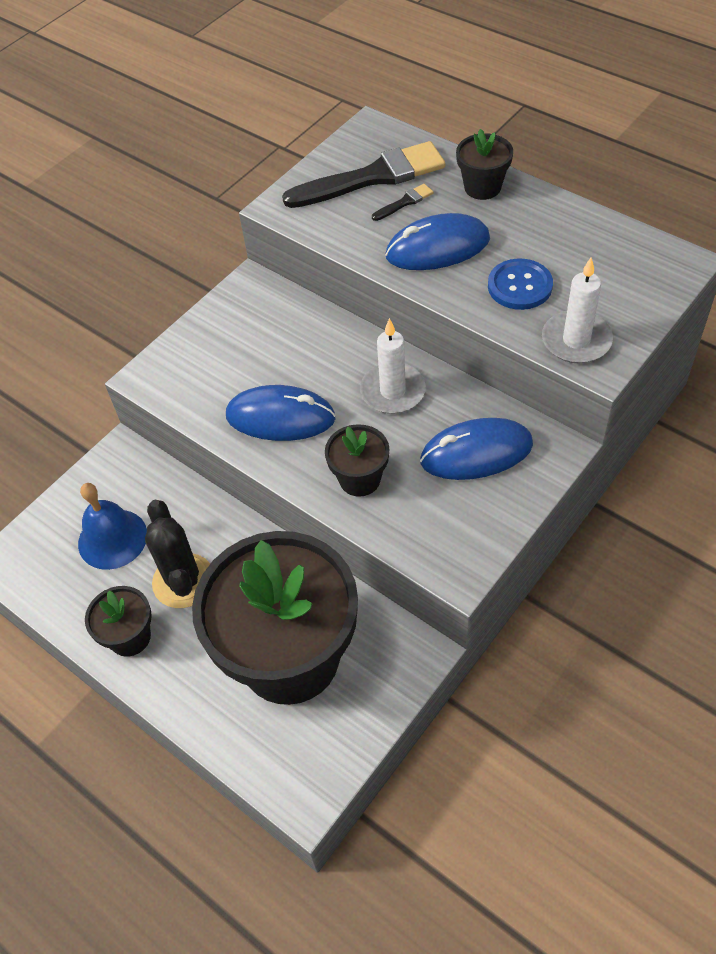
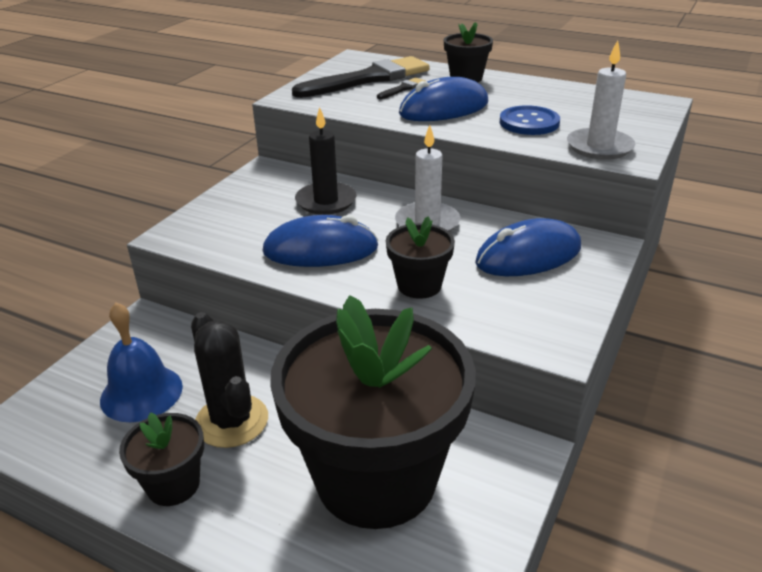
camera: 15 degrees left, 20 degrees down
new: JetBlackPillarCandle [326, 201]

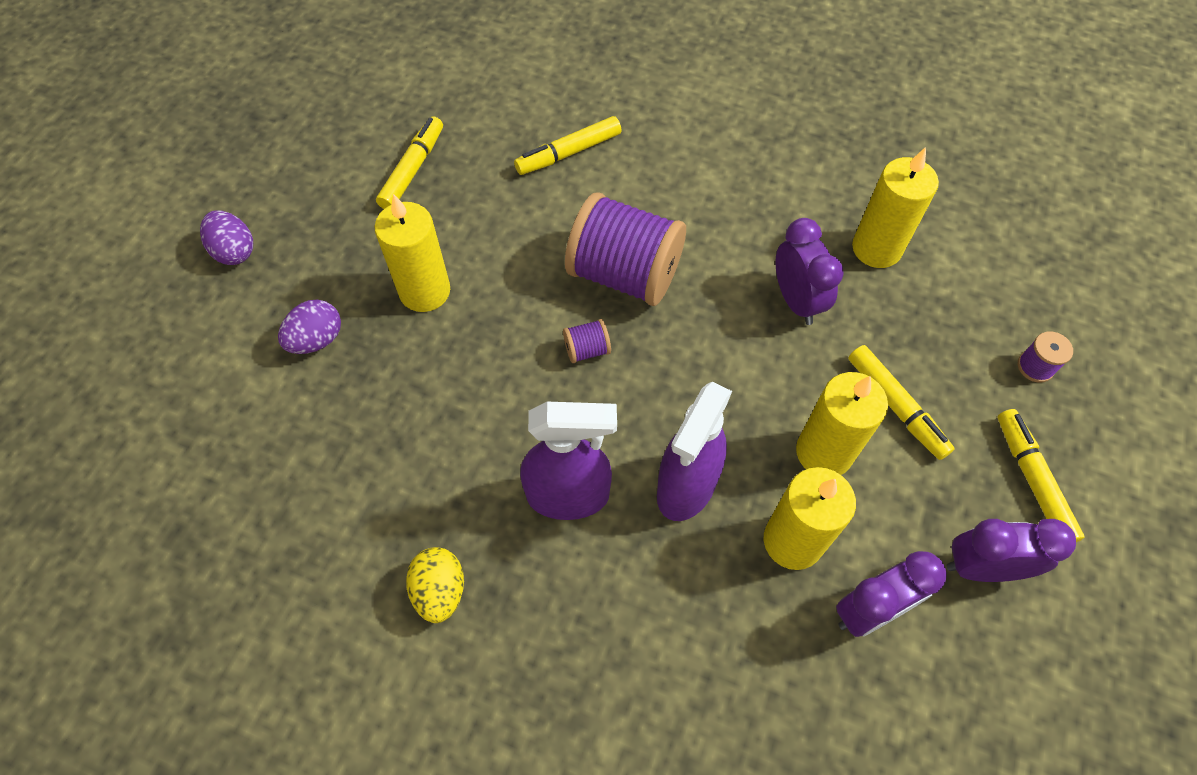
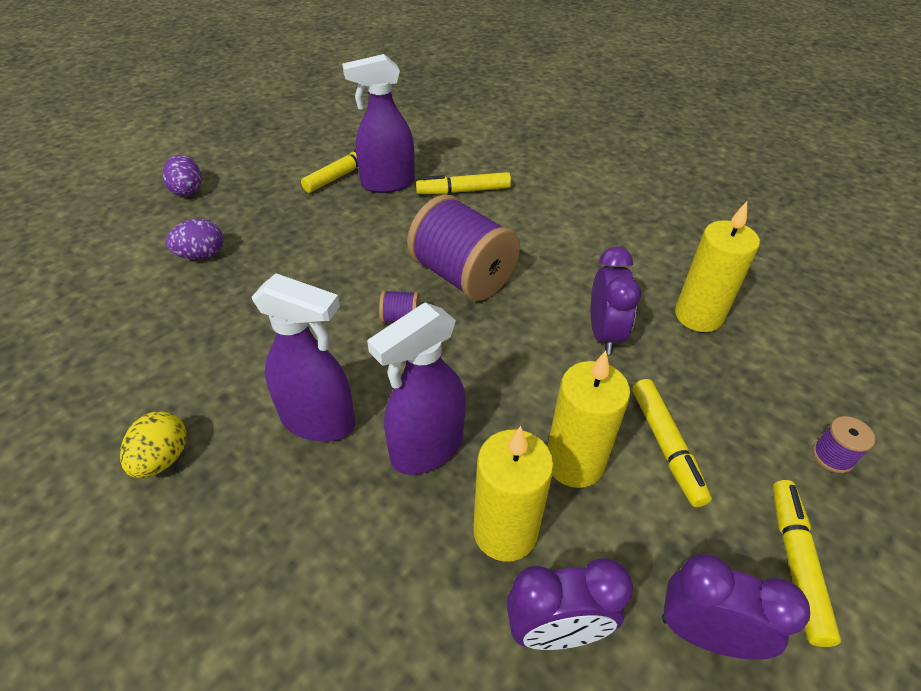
camera: 20 degrees right, 15 degrees down
gone: BrightYellowPillarCandle [425, 291]
new: VioletSprayCleaner [387, 184]

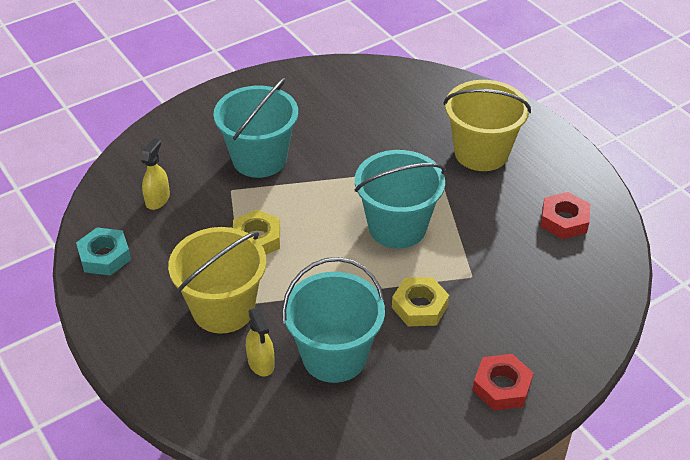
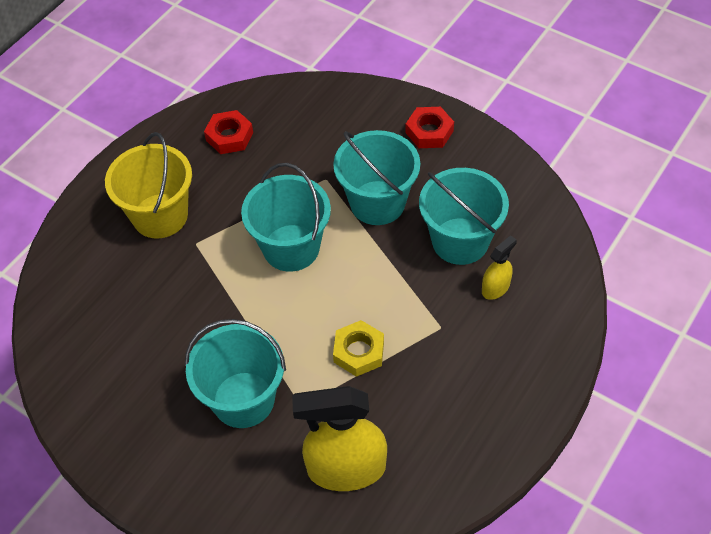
camera: 110 degrees left, 10 degrees up
gone: TealHexNut [105, 256]; BrightYellowPail [223, 309]
swapped: BrightYellowHexNut [419, 306] to TealPail [377, 203]
scaled: BrightYellowSprayCleaner [157, 199] = [346, 468] x2.05

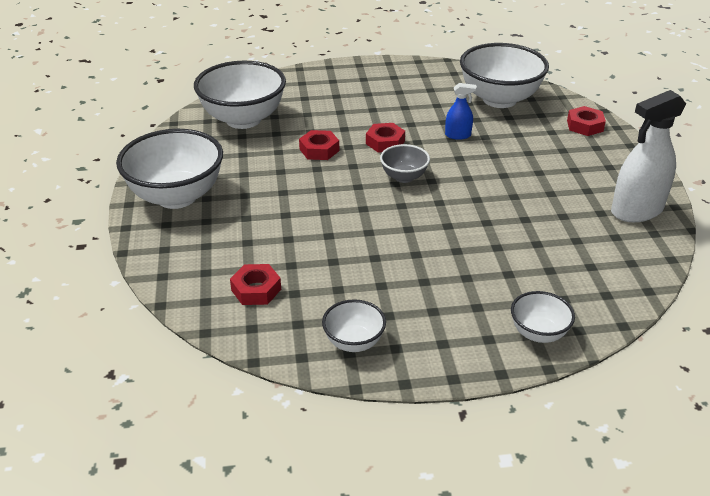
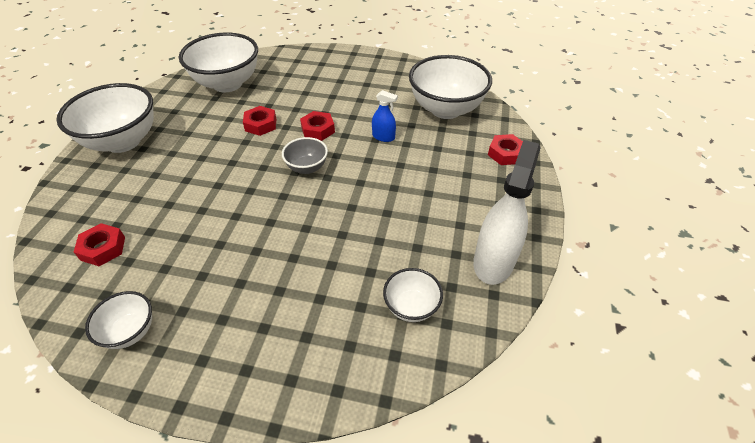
camera: 20 degrees right, 10 degrees up
shifted: WhiteDeepDish [538, 333] to [411, 307]
rotated: WhiteSprayCleaner [637, 210] = [493, 261] 120 degrees clockwise

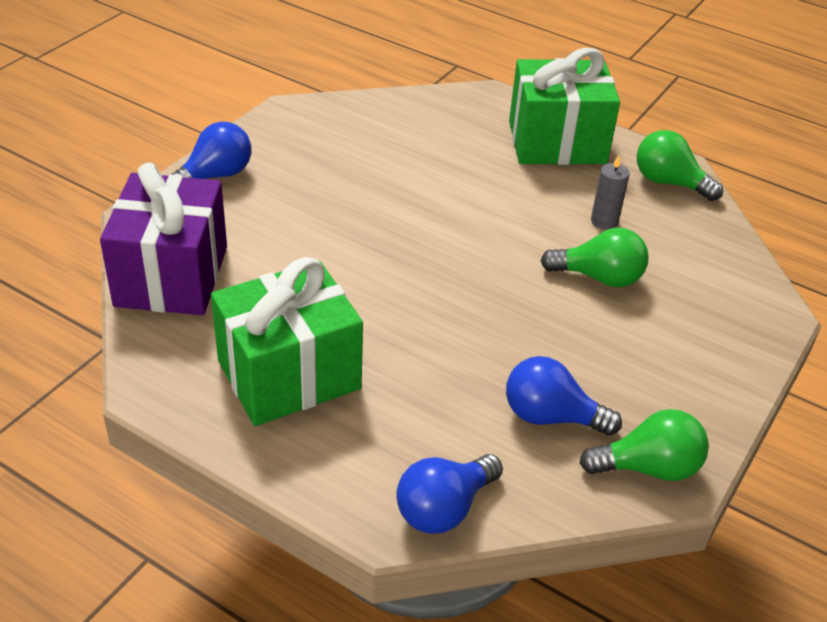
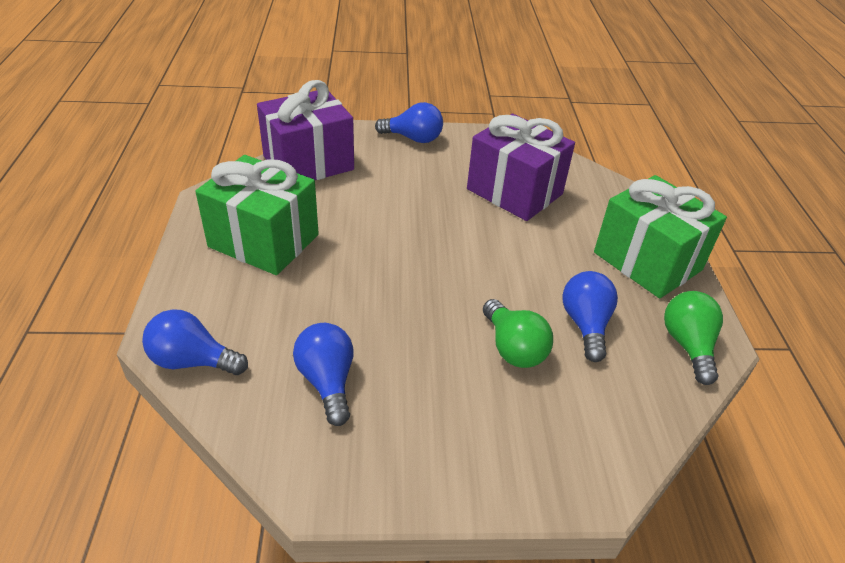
camera: 55 degrees right, 0 degrees up
gone: LeafGreenLightBulb [648, 467]
new: VioletGift [514, 192]
swapped: GrayPillarCandle [604, 221] to CobaltLightBulb [585, 325]

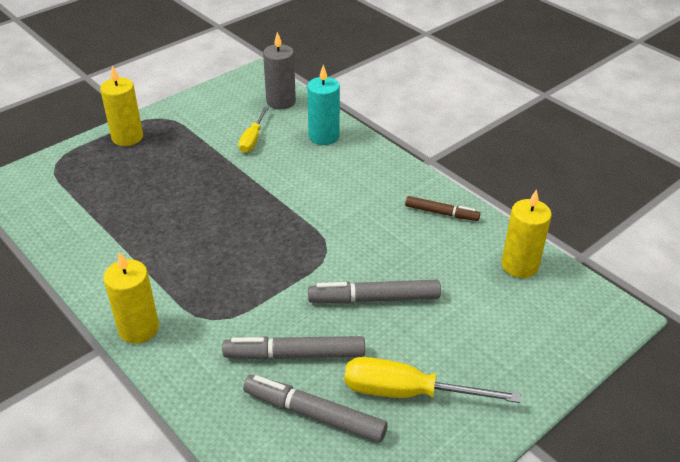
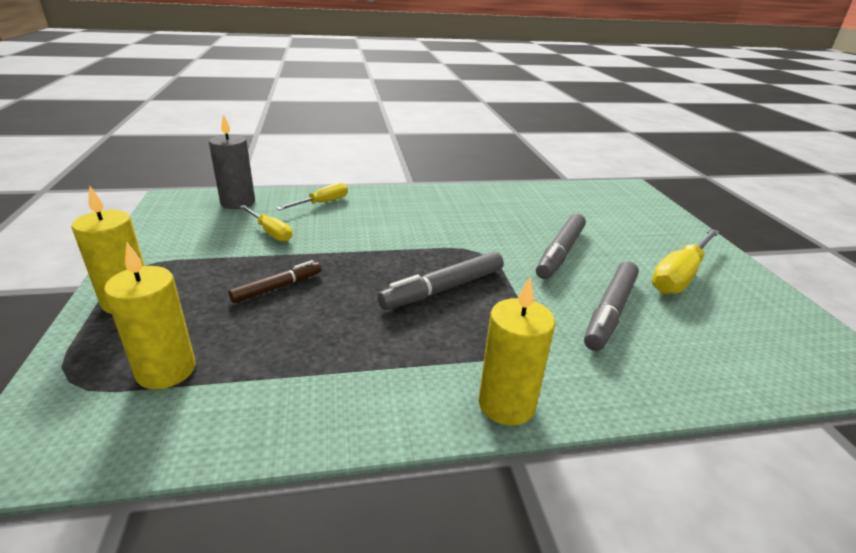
camera: 60 degrees left, 10 degrees down
shifted: BrightYellowPillarCandle [519, 265] to [166, 370]; DarkBrownMarkerPen [441, 213] to [277, 287]; GrayMarkerPen [314, 414] to [443, 289]
swapped: TealPillarCandle [324, 136] to BrightYellowFlatScrewdriver [322, 203]

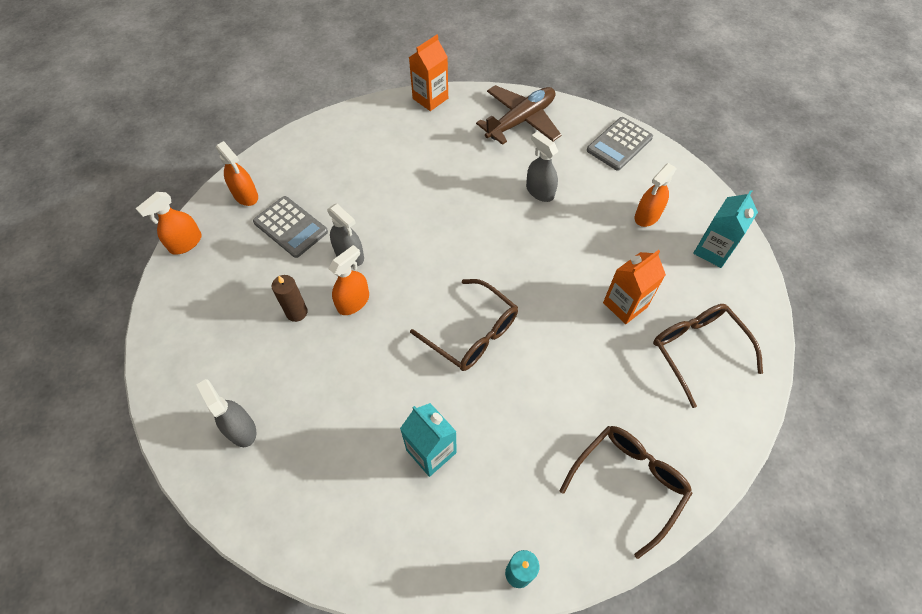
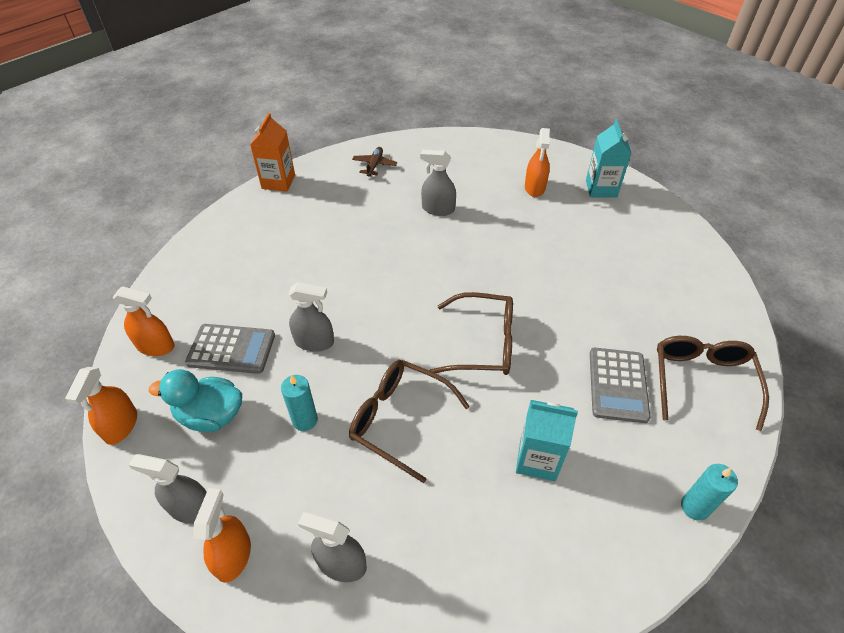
camera: 35 degrees left, 10 degrees down
gone: BrightOrangeMilkCarton [625, 305]
new: GraySprayCleaner [191, 508]; TealDuck [211, 415]
shifted: BrightOrangeSprayCleaner [353, 302] to [233, 556]; DarkBrownEyeglasses [697, 350] to [399, 419]; GrayPocketCalculator [619, 144] to [618, 385]
repainted: DarkBrownPillarCandle [296, 312] to TealPillarCandle [305, 420]
scaled: DarkBrownPlane [520, 121] = [374, 165] x0.49

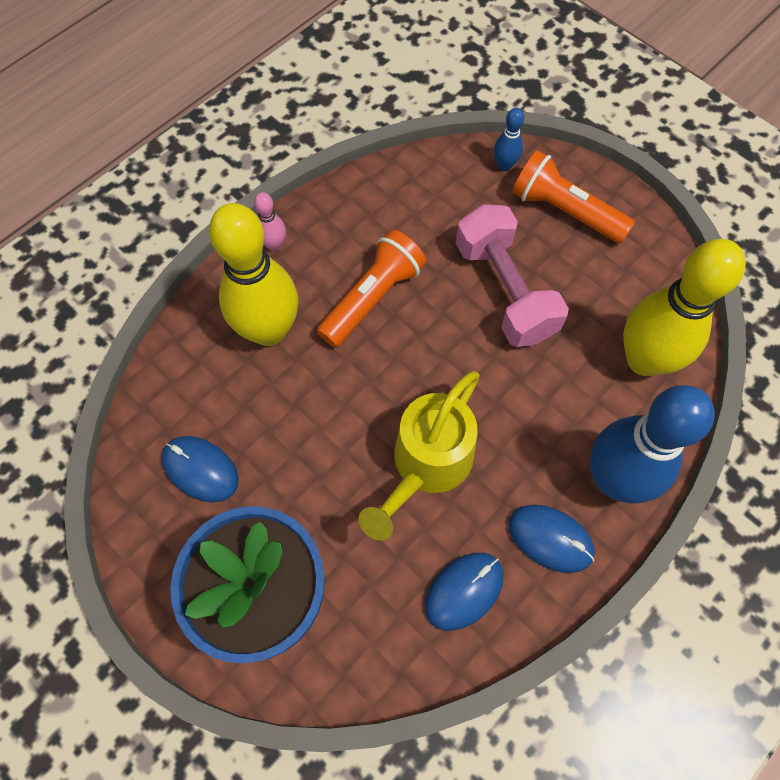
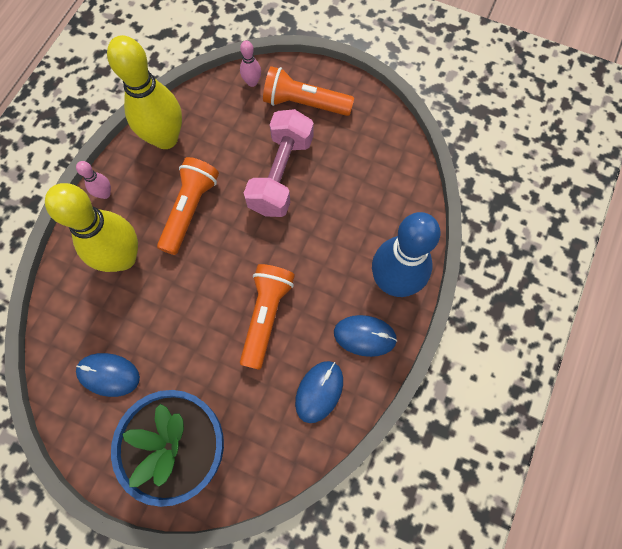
camera: 20 degrees left, 5 degrees up
shifted: BrightYellowSkittle [644, 360] to [165, 138]
swapped: BrightYellowWateringPot [426, 465] to BrightOrangeFlashlight [266, 316]
repainted: CobaltSkittle [504, 165] to RosySkittle [252, 82]
rotated: RosyFreeWeight [504, 291] = [281, 174] 60 degrees clockwise

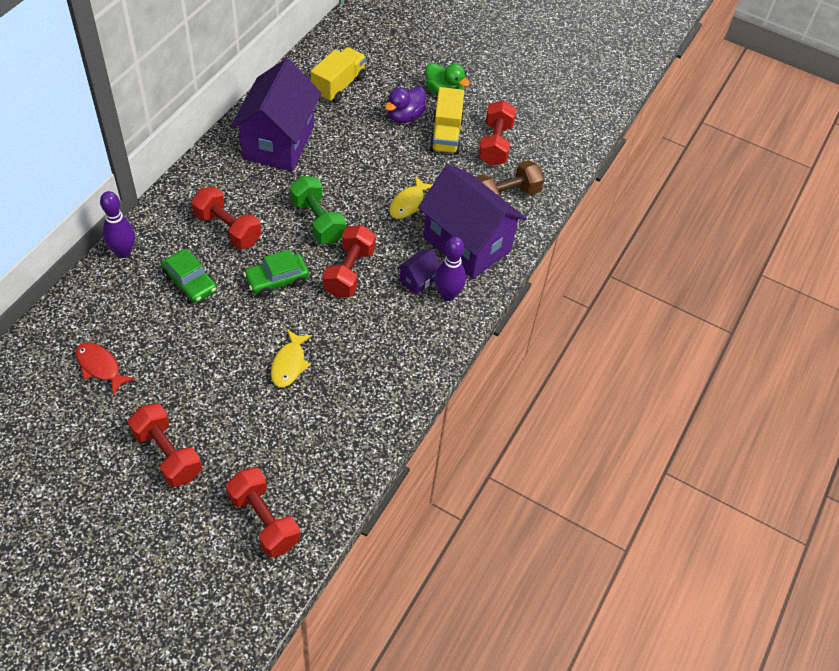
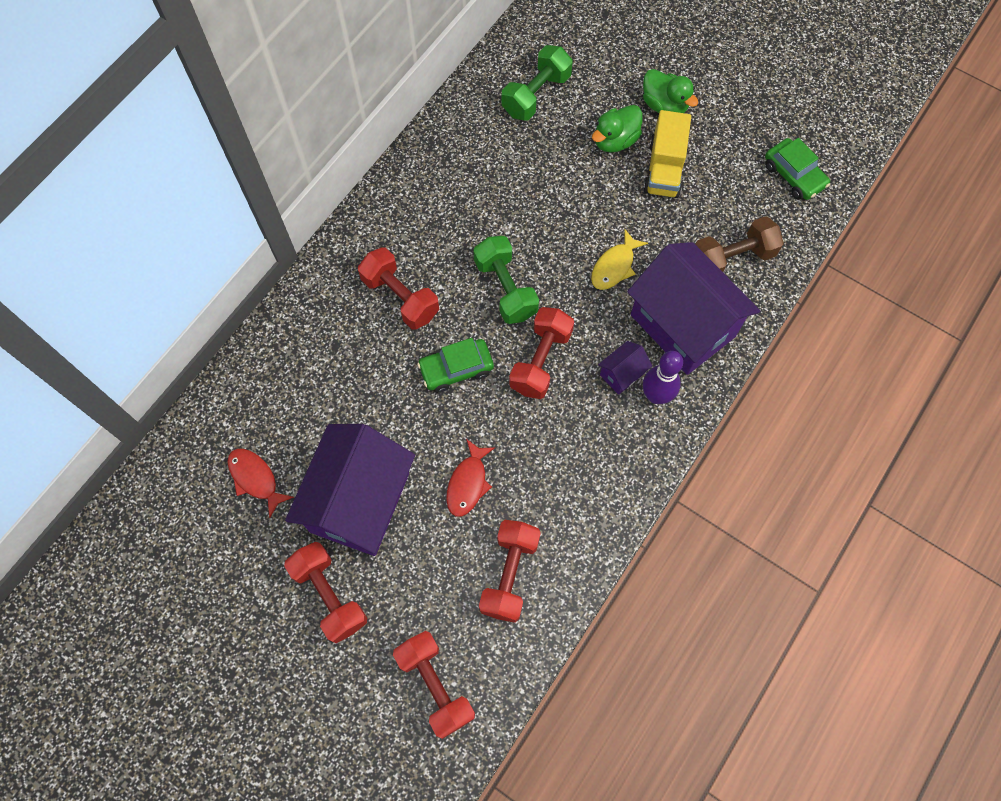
camera: 10 degrees right, 15 degrees up
gone: VioletSkittle [123, 252]
shifted: VioletToyHouse [278, 142] to [360, 502]; RedFreeWeight [495, 144] to [509, 574]; LeafGreenToyCar [190, 283] to [794, 175]
swapped: BrightYellowToyTruck [338, 86] to LeafGreenFreeWeight [536, 95]
repainted: BrightYellowToyFish [289, 364] to RedToyFish [468, 483]; VioletDuck [405, 116] to LeafGreenDuck [615, 141]

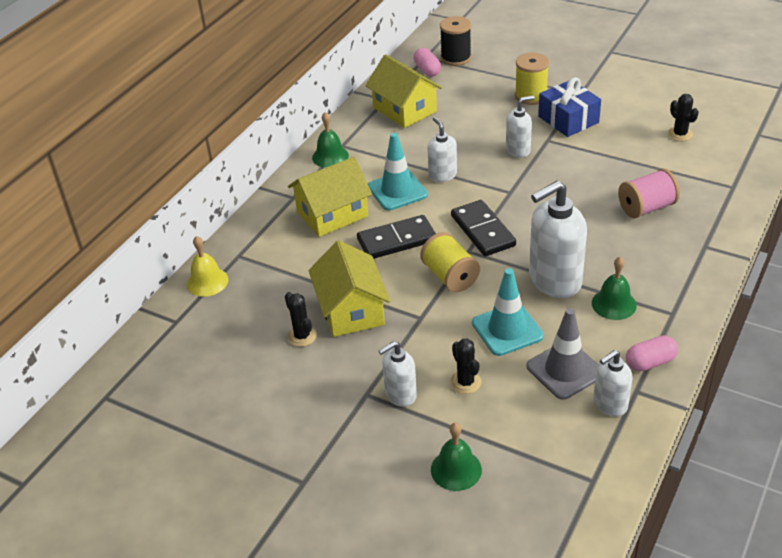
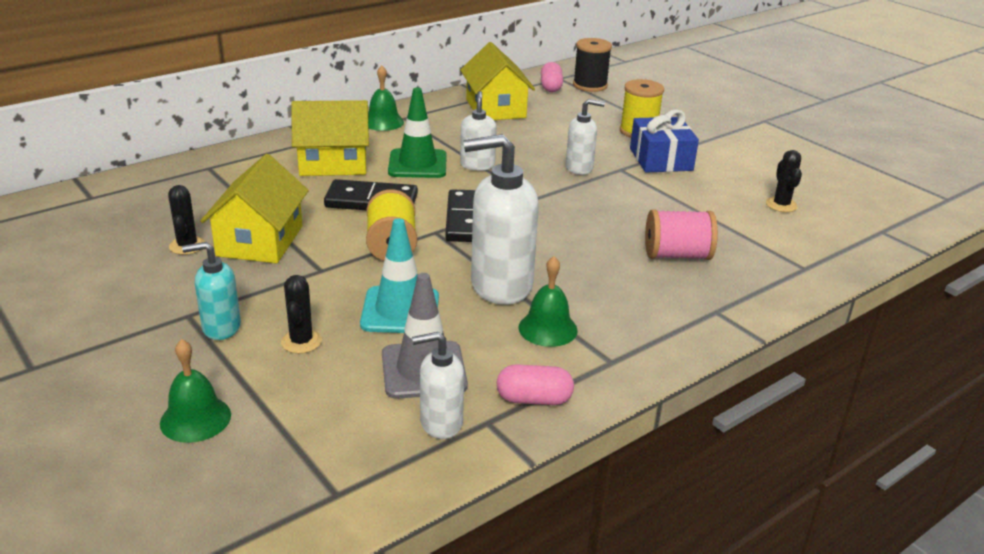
camera: 20 degrees right, 10 degrees down
gone: BrightYellowBell [207, 282]
repainted: WhiteSoapPump [400, 394] to TealSoapPump [221, 328]; TealTrafficCone [397, 191] to LeafGreenTrafficCone [417, 164]

